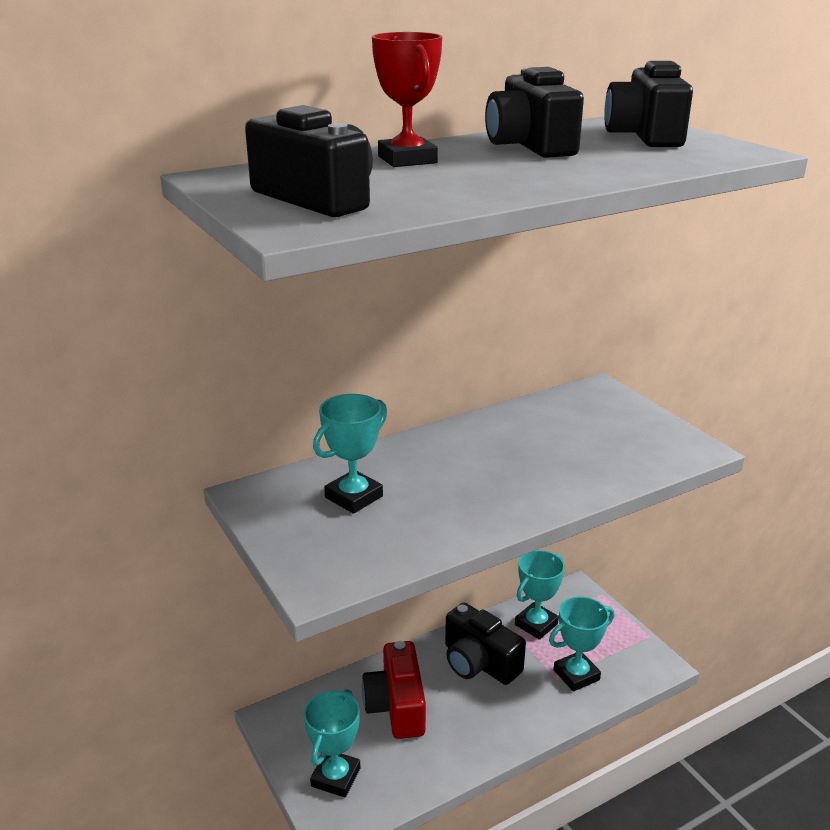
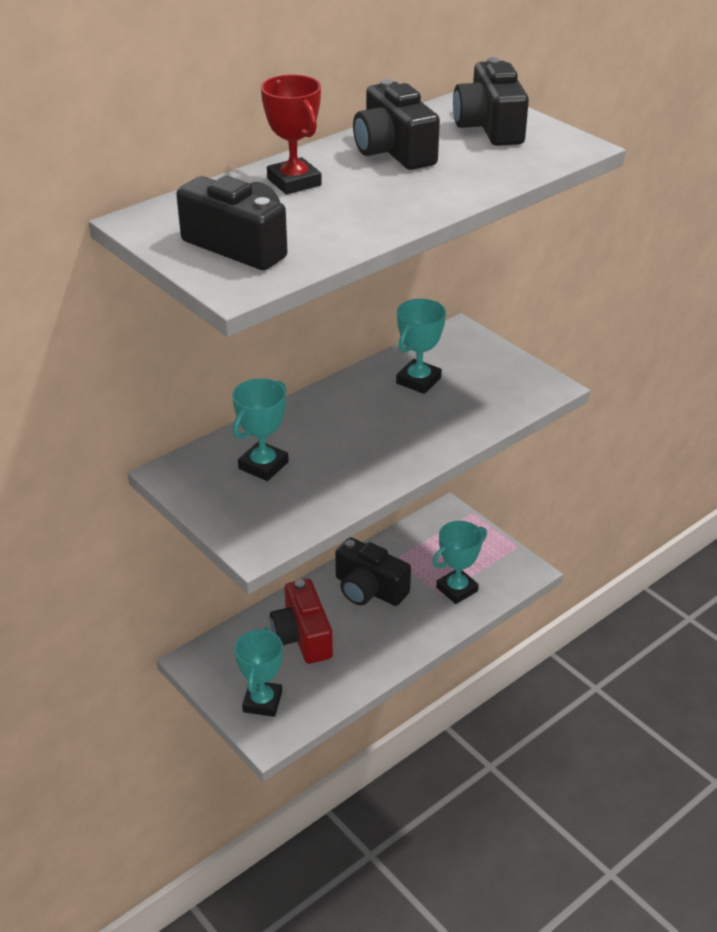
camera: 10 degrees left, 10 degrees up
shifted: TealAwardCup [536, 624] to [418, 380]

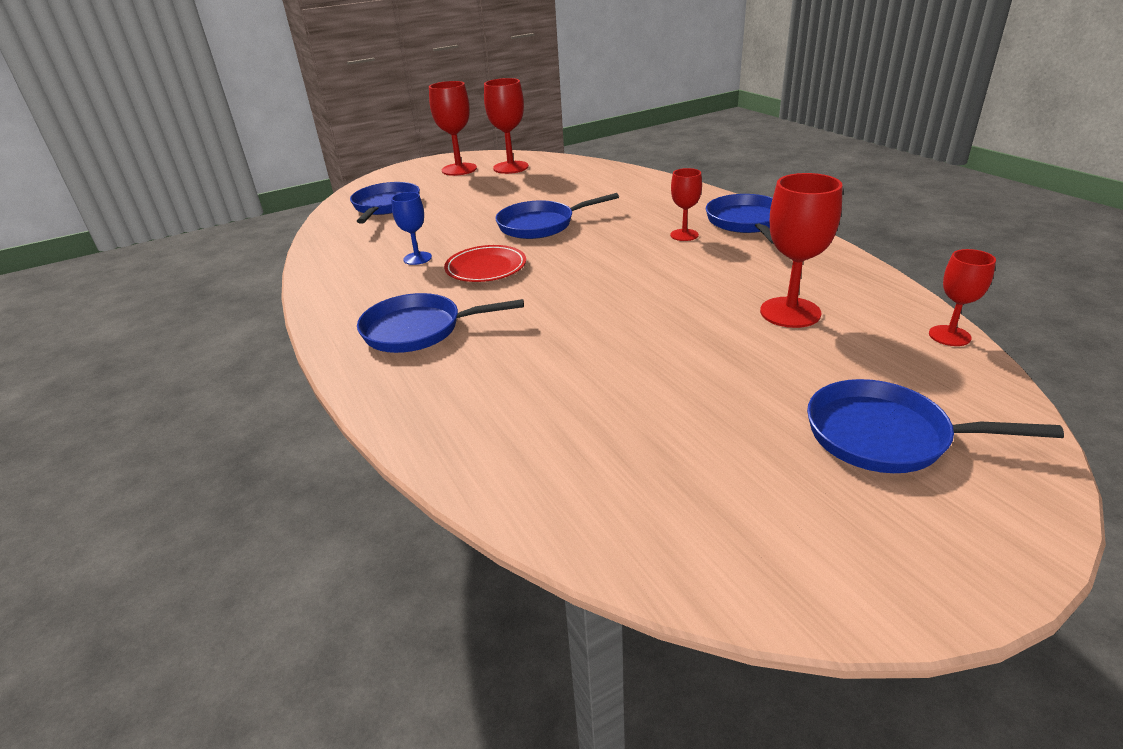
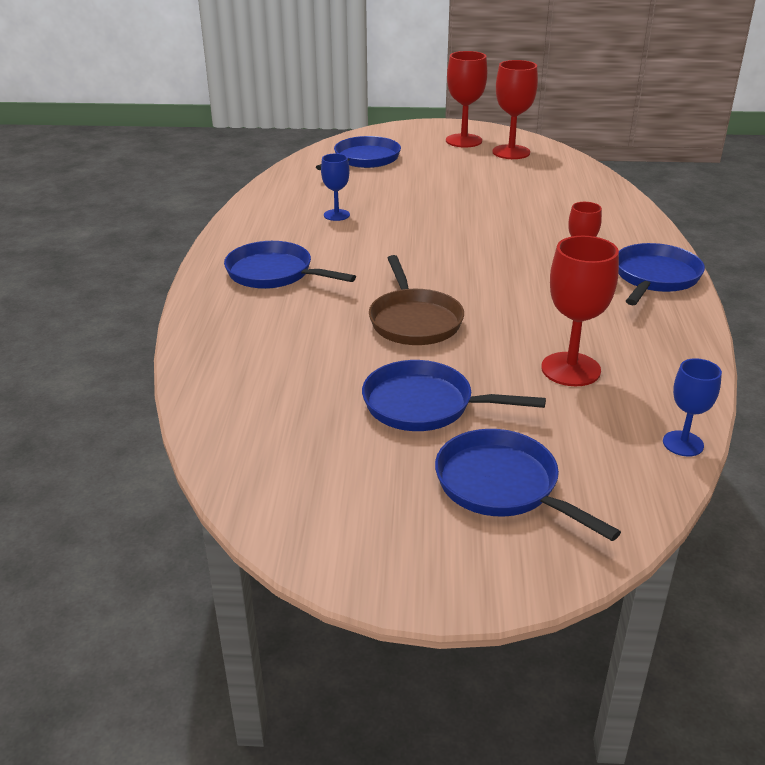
camera: 30 degrees right, 0 degrees up
gone: RedFlatDish [486, 268]
new: DarkBrownSkillet [414, 320]
shifted: CobaltSkillet [541, 225] to [425, 405]
repainted: RedWineGlass [949, 336] to CobaltWineGlass [683, 443]

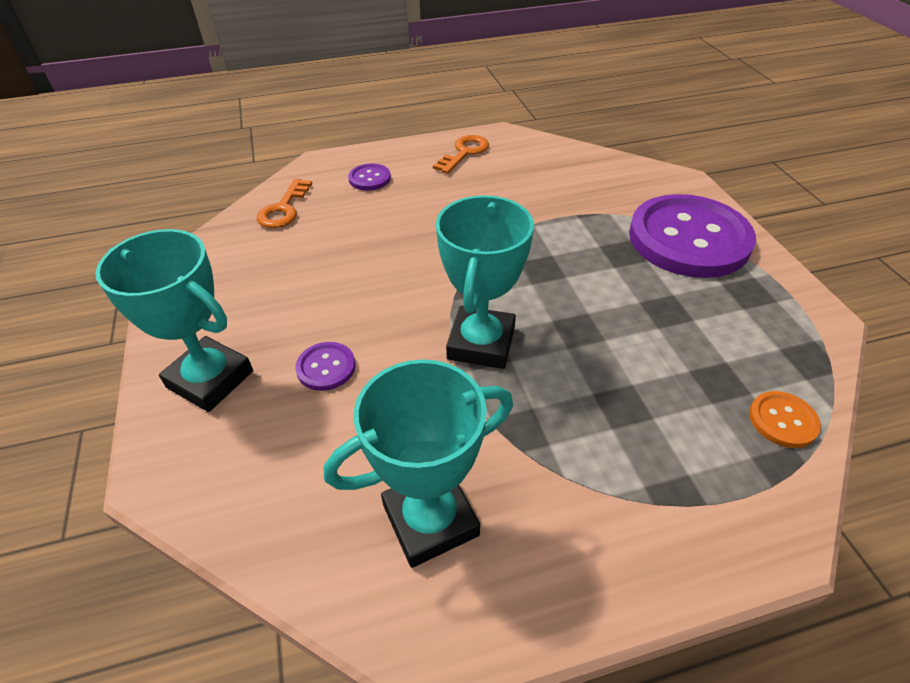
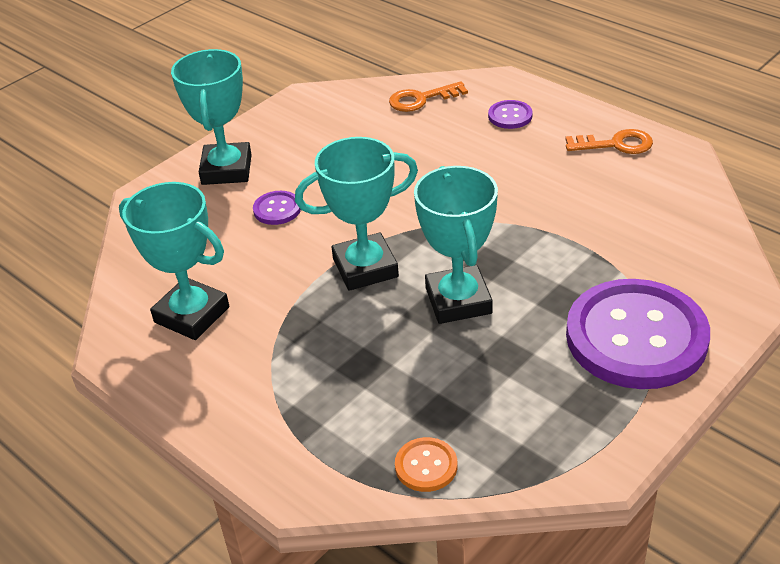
camera: 60 degrees right, 5 degrees down
new: TealAwardCup [458, 301]

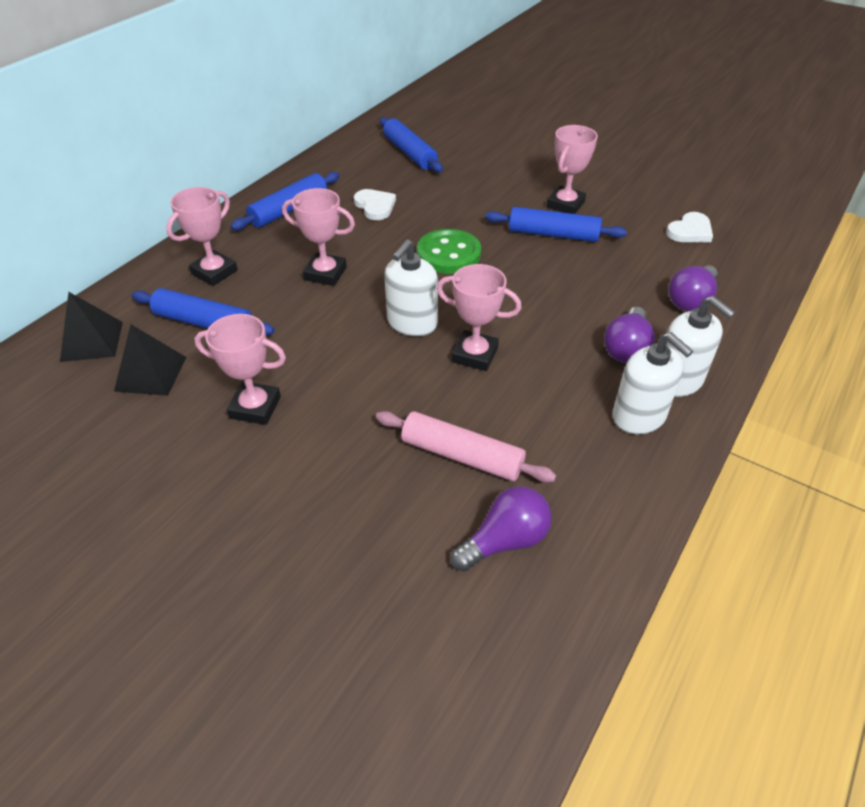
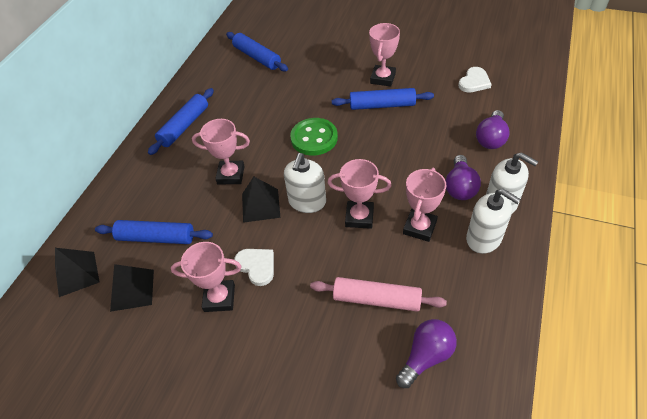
camera: 10 degrees left, 5 degrees up
new: JetBlackSolidPyramid [260, 205]
shifted: WhiteHeart [375, 206] to [257, 266]; RosyAwardCup [214, 272] to [419, 227]

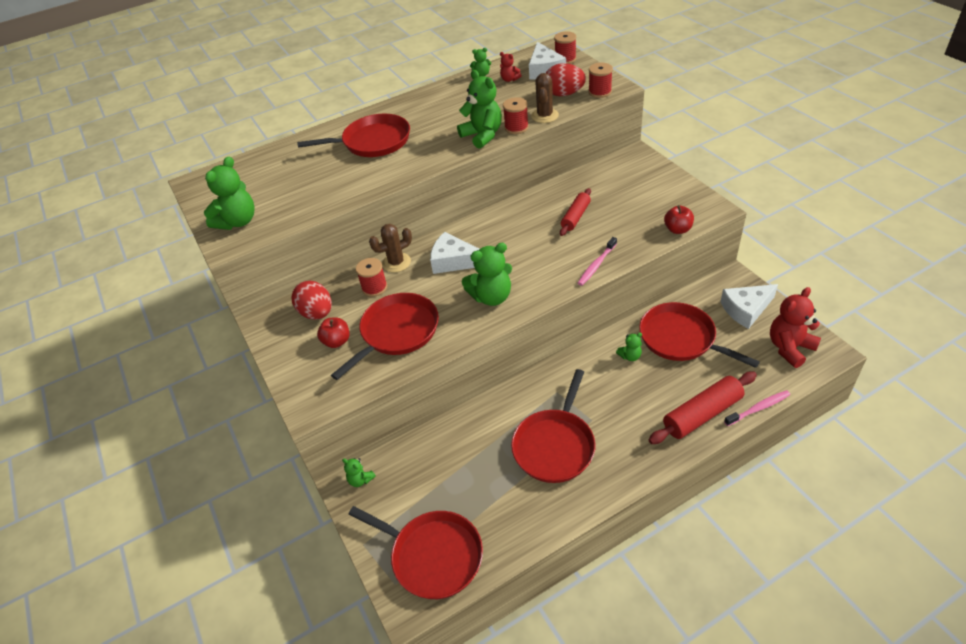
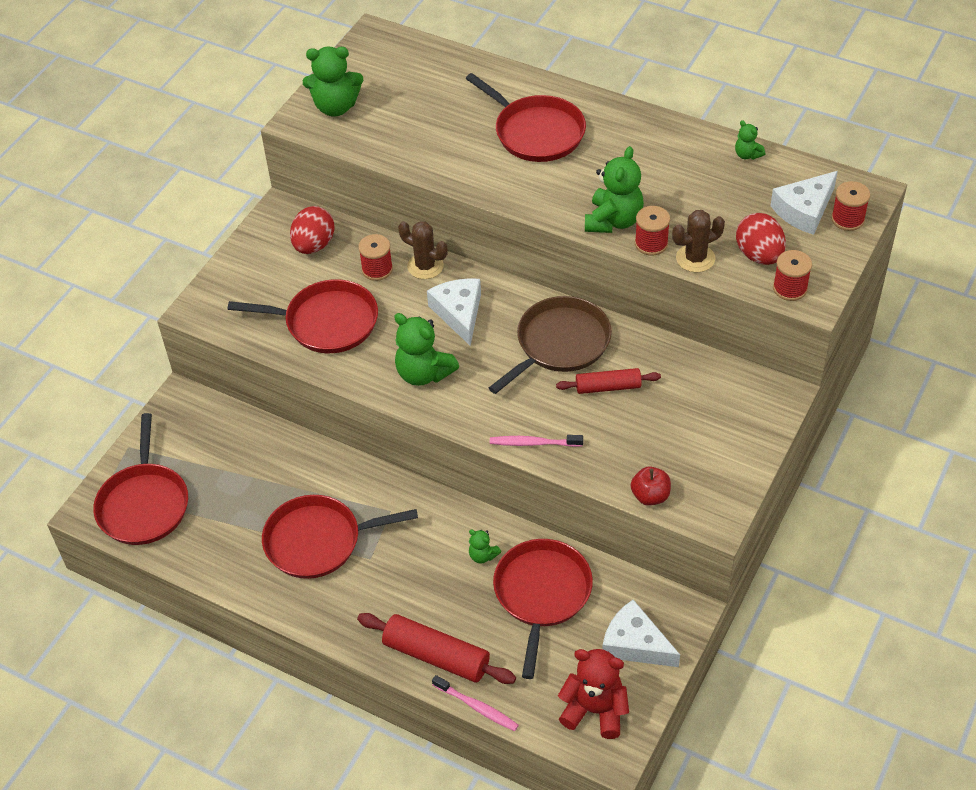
camera: 55 degrees right, 5 degrees up
gone: RedToyApple [337, 341]; LeafGreenTeddyBear [360, 480]; RedTeddyBear [509, 79]
new: DarkBrownSkillet [559, 344]

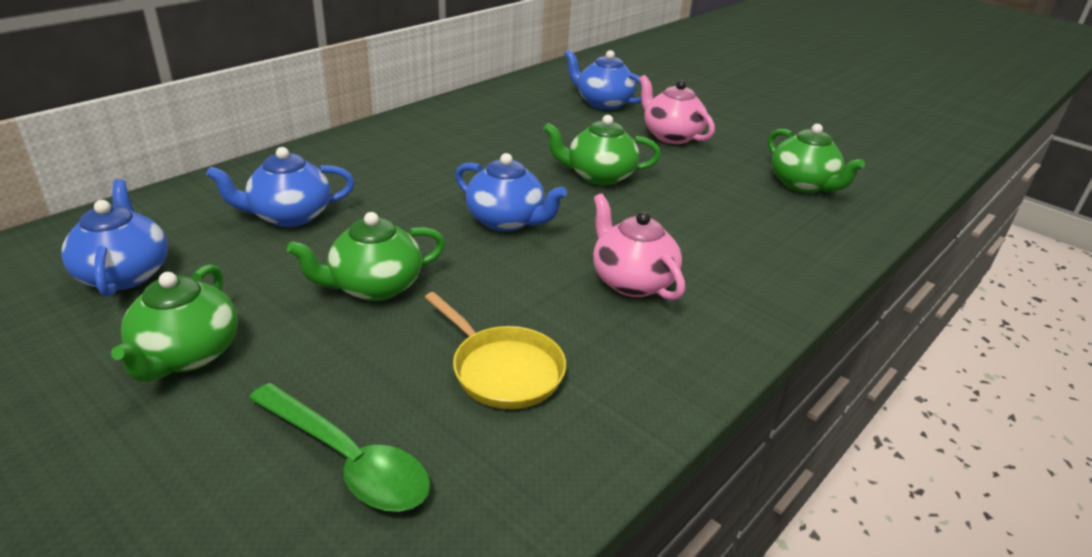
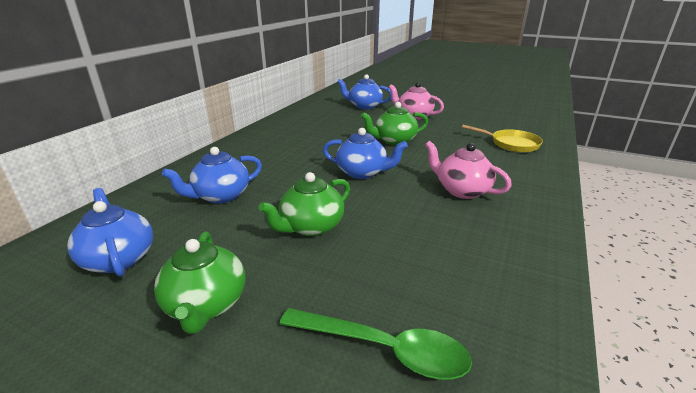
camera: 15 degrees left, 5 degrees down
gone: LeafGreenTeaPot [803, 185]
shifted: BrightYellowSkillet [503, 370] to [511, 144]

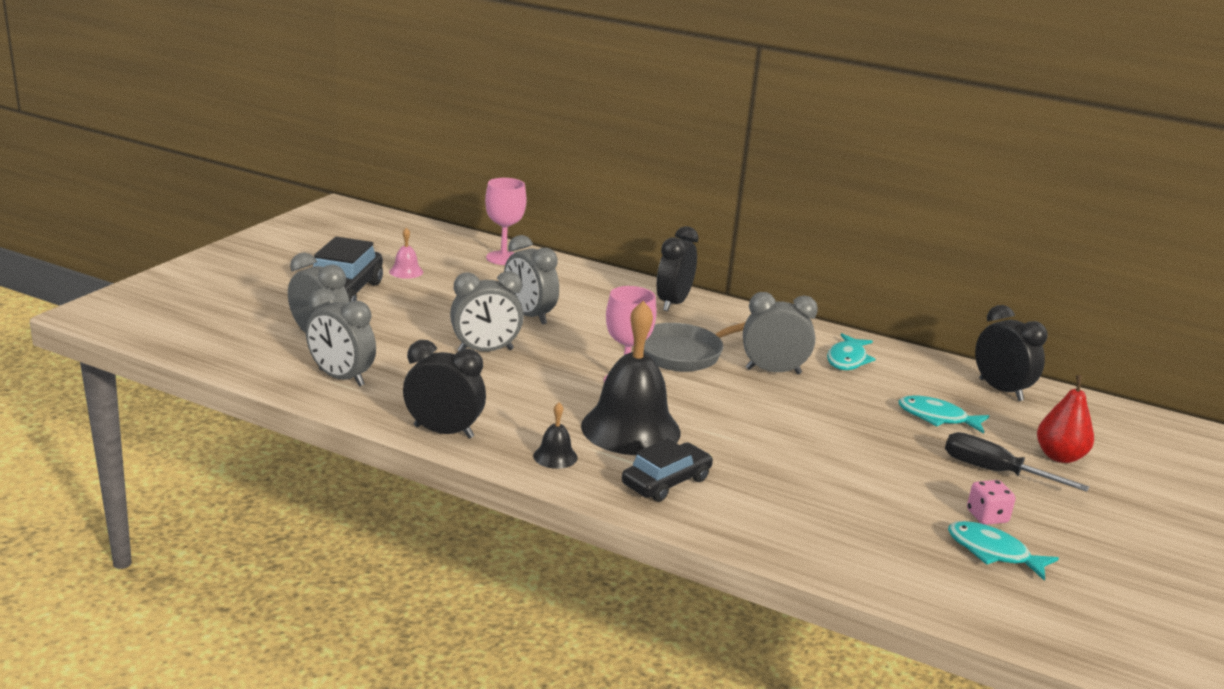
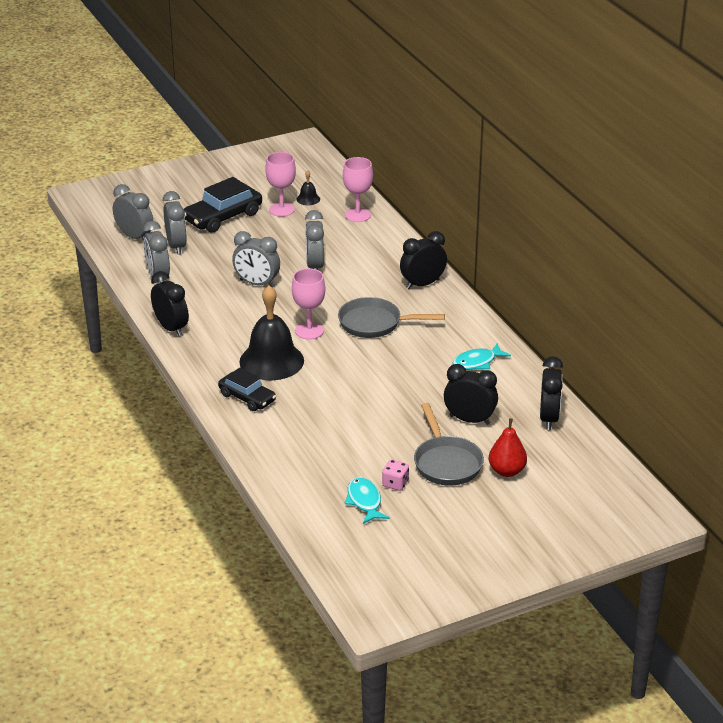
camera: 40 degrees right, 10 degrees up
shifted: GrayBedsideClock [773, 371] to [135, 237]; JetBlackBell [555, 456] to [308, 199]
swapped: RosyBell [406, 271] to RosyWineGlass [281, 209]; JetBlackFlatScrewdriver [993, 471] to GraySkillet [446, 462]; TealToyFish [937, 418] to JetBlackBedsideClock [469, 420]
rotated: JetBlackToyCar [666, 482] = [247, 398] 45 degrees clockwise

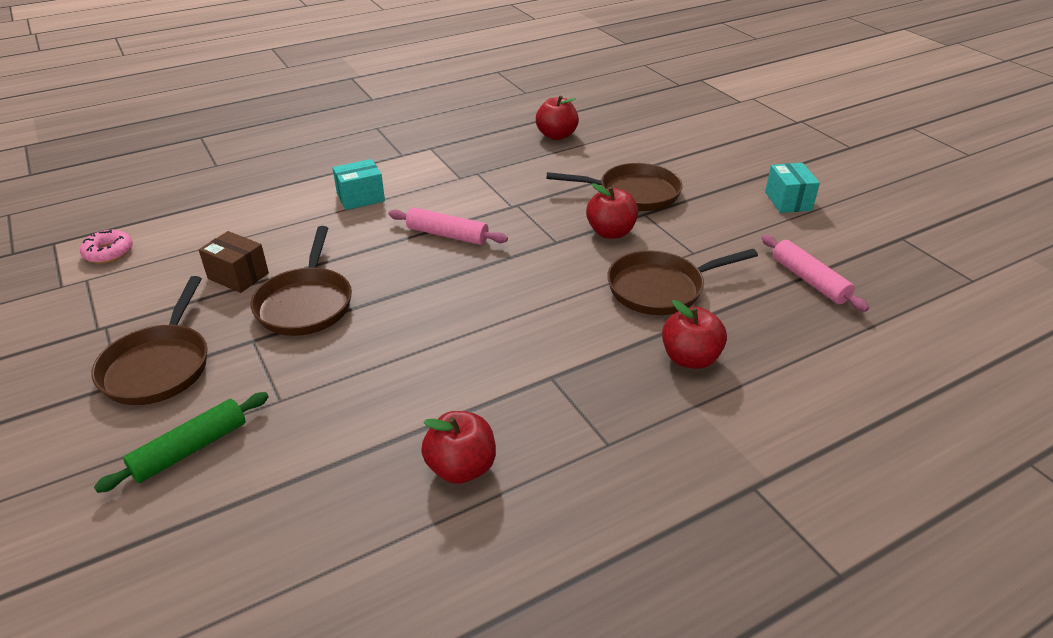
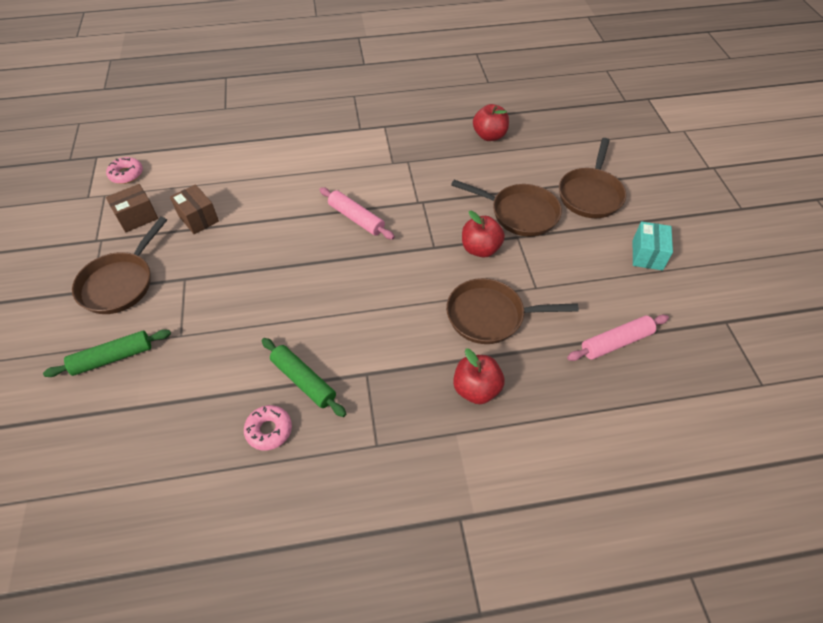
camera: 20 degrees right, 15 degrees up
gone: TealPackage [361, 198]
new: DarkBrownPackage [137, 217]; LeafGreenDoughRoller [303, 380]
shifted: DarkBrownSkillet [306, 304] to [590, 194]
swapped: RedToyApple [461, 468] to RosyDoughnut [269, 430]
rotated: RosyDoughRoller [809, 280] = [616, 342] 75 degrees clockwise

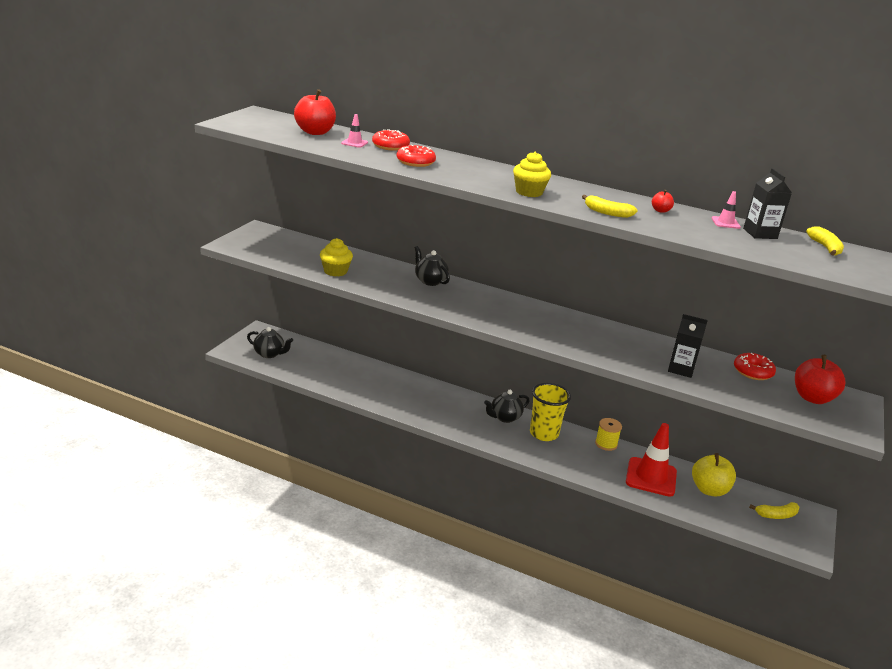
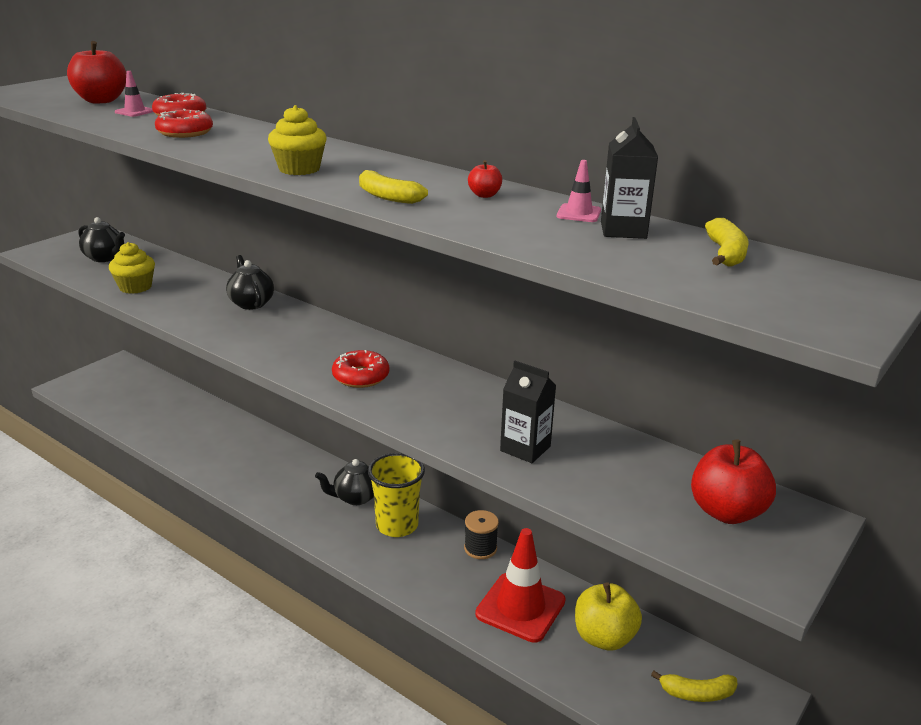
camera: 15 degrees right, 0 degrees up
shifted: JetBlackTeaPot [269, 354] to [105, 258]; RedDoughnut [753, 372] to [361, 376]
repainted: BrightYellowBobbin [606, 444] to JetBlackBobbin [480, 548]

